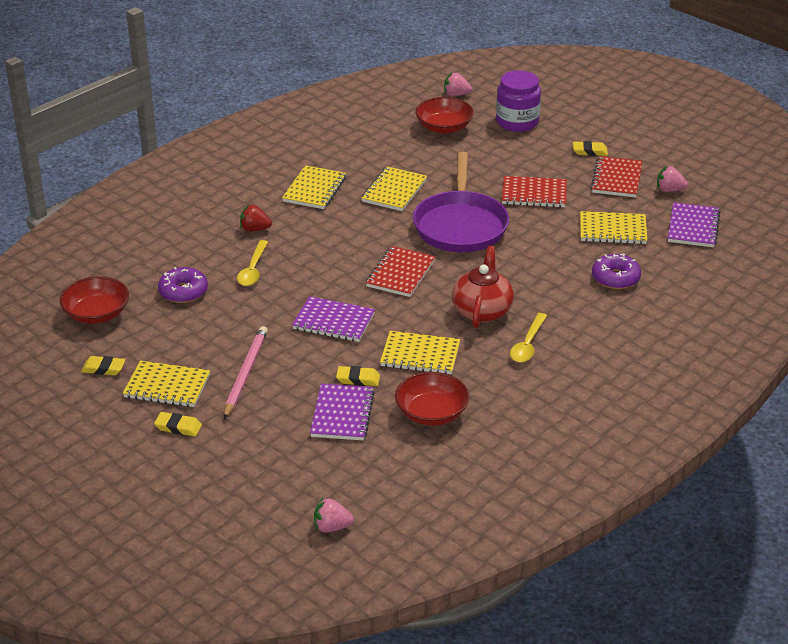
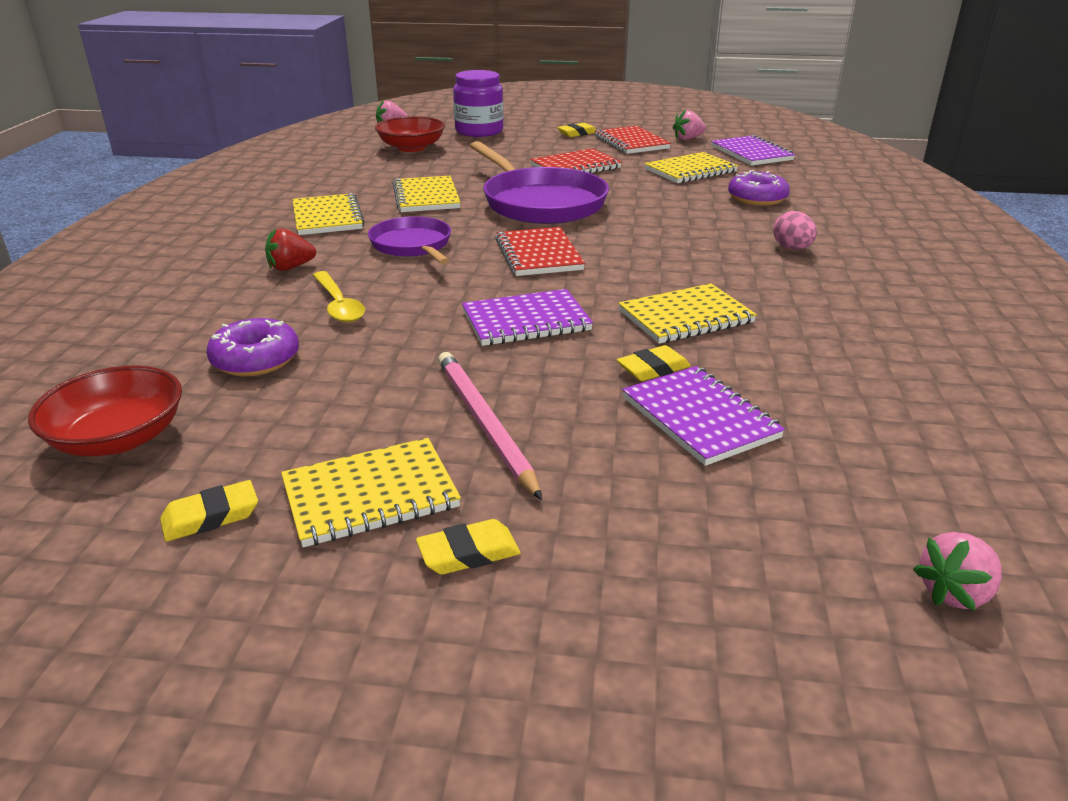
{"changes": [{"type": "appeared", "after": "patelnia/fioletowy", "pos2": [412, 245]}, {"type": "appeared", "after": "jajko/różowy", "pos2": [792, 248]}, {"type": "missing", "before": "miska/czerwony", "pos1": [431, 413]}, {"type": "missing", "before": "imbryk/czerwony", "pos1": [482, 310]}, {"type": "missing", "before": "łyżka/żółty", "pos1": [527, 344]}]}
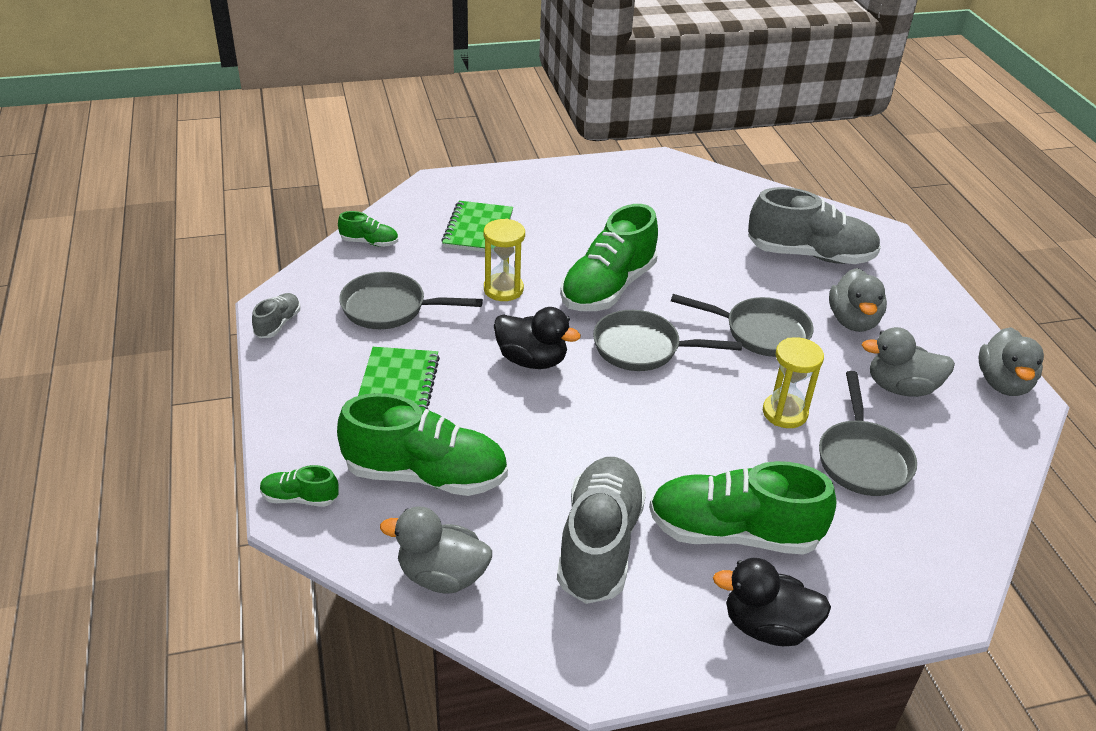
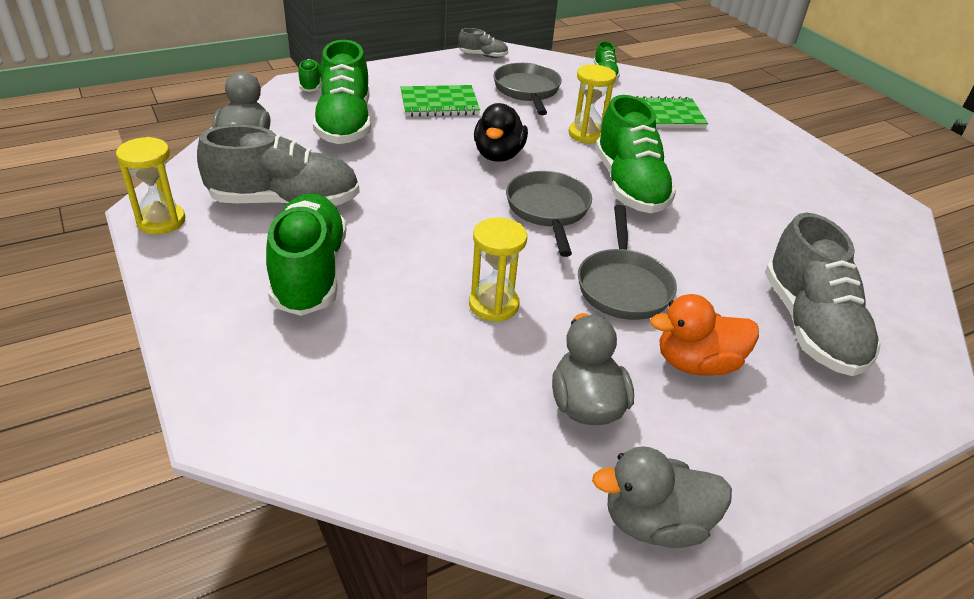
{"changes": [{"type": "appeared", "after": "klepsydra/żółty", "pos2": [161, 221]}, {"type": "spun", "before": "but/zielony", "pos1": [608, 288], "pos2": [629, 186], "turn": -120}, {"type": "colour", "before": "kaczka/szary", "after": "kaczka/pomarańczowy", "pos1": [853, 321], "pos2": [696, 363]}, {"type": "missing", "before": "kaczka/czarny", "pos1": [767, 626]}, {"type": "missing", "before": "patelnia/szary", "pos1": [862, 459]}]}
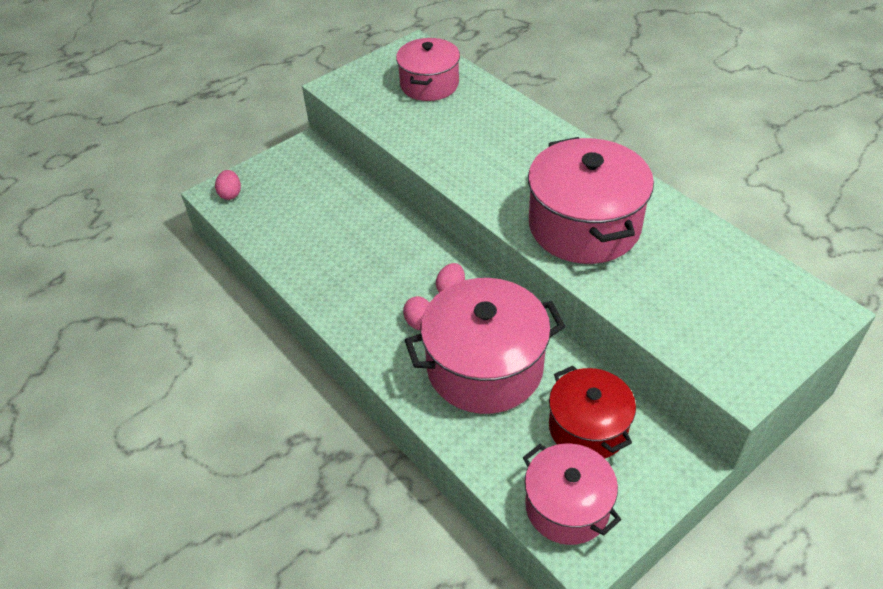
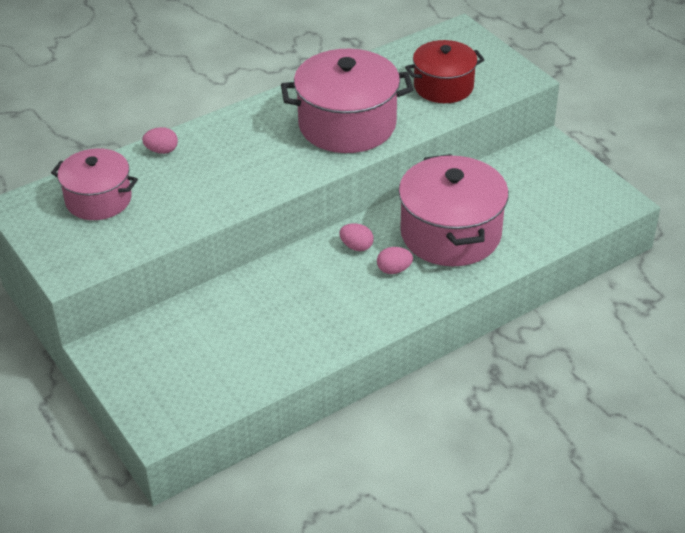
{"changes": [{"type": "relocated", "before": "jajko/różowy", "pos1": [230, 194], "pos2": [162, 151]}, {"type": "relocated", "before": "garnek/czerwony", "pos1": [588, 428], "pos2": [443, 86]}, {"type": "missing", "before": "garnek/różowy", "pos1": [567, 506]}]}
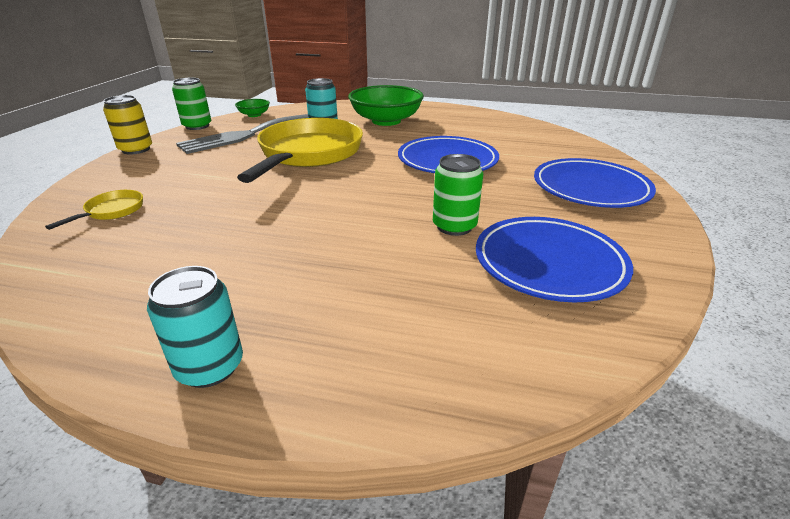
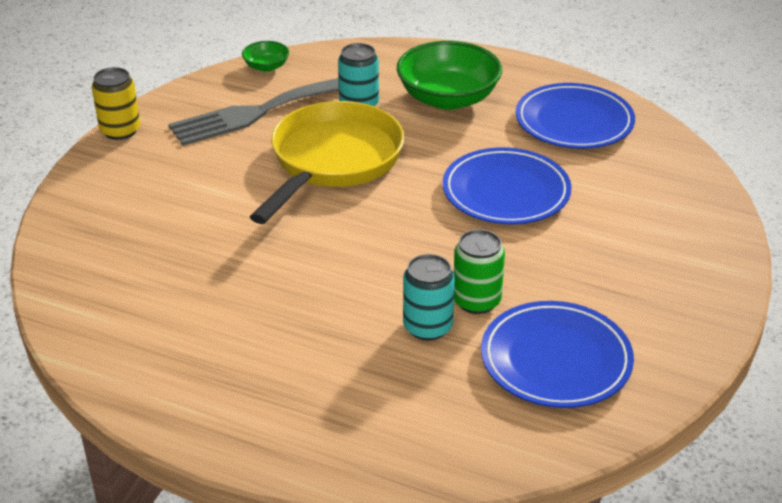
{"changes": [{"type": "relocated", "before": "puszka/turkusowy", "pos1": [210, 367], "pos2": [427, 327]}, {"type": "relocated", "before": "talerz/niebieski", "pos1": [590, 188], "pos2": [574, 122]}, {"type": "missing", "before": "patelnia/żółty", "pos1": [112, 211]}, {"type": "missing", "before": "puszka/zielony", "pos1": [197, 126]}]}
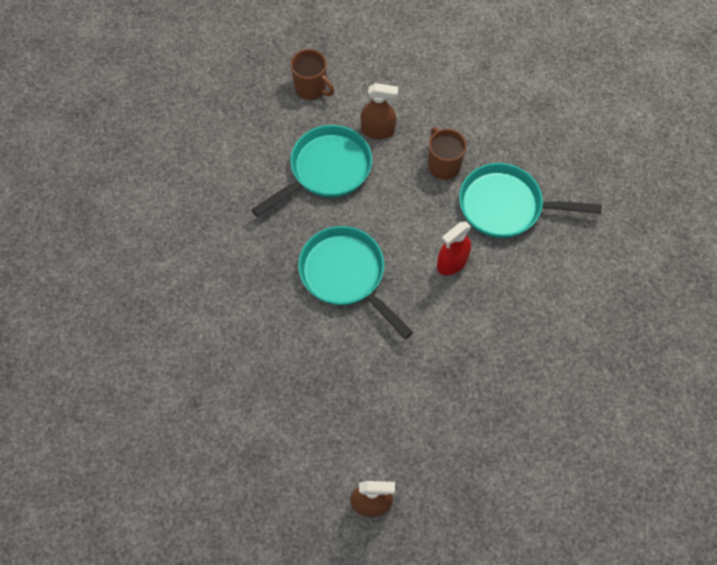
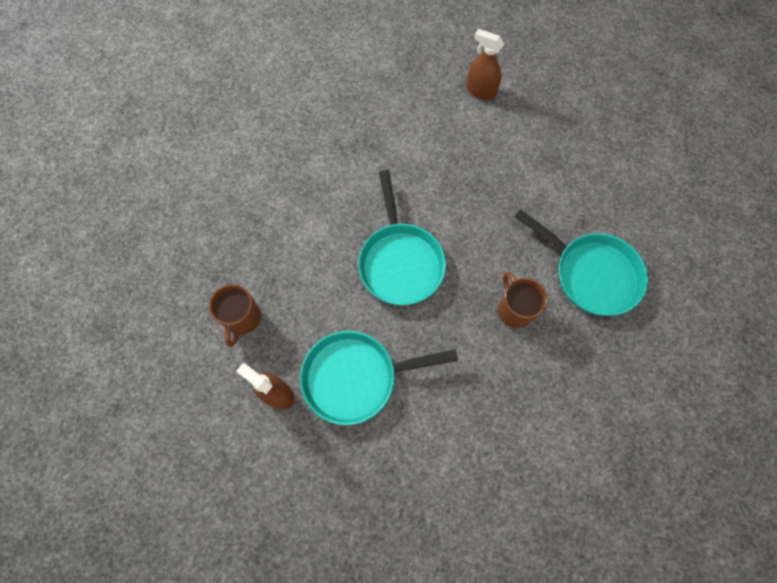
{"changes": [{"type": "relocated", "before": "kubek/brązowy", "pos1": [311, 88], "pos2": [514, 309]}, {"type": "relocated", "before": "patelnia/turkusowy", "pos1": [506, 206], "pos2": [591, 274]}, {"type": "missing", "before": "spryskiwacz/czerwony", "pos1": [452, 263]}]}
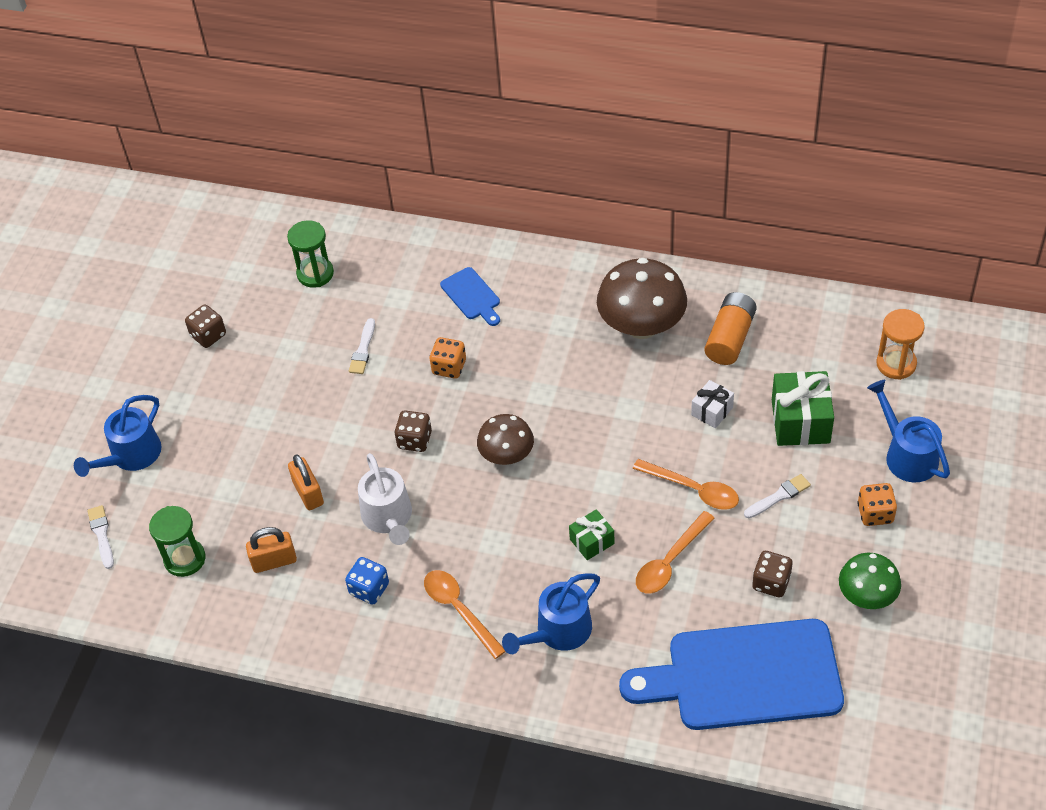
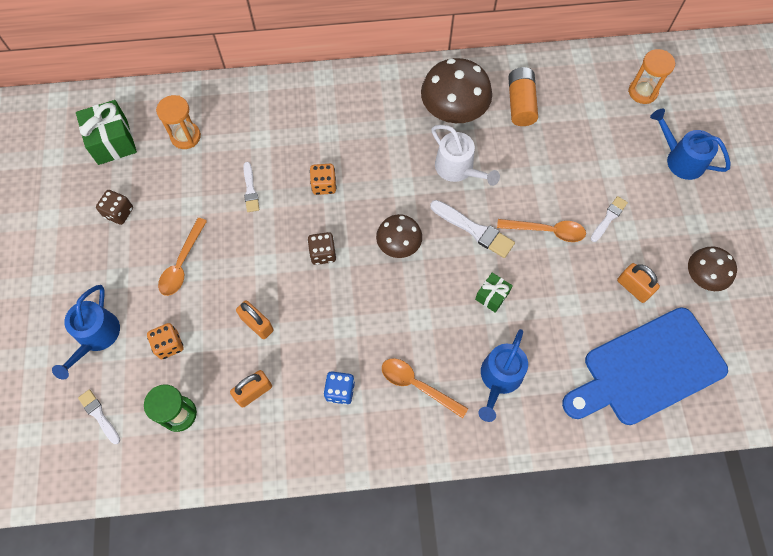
{"changes": [{"type": "relocated", "before": "prezent/zielony", "pos1": [800, 421], "pos2": [112, 141]}, {"type": "relocated", "before": "kostka do gry/pomarańczowy", "pos1": [875, 513], "pos2": [169, 345]}, {"type": "colour", "before": "klepsydra/zielony", "after": "klepsydra/pomarańczowy", "pos1": [315, 274], "pos2": [185, 136]}, {"type": "relocated", "before": "łyżka/pomarańczowy", "pos1": [670, 561], "pos2": [182, 263]}, {"type": "appeared", "after": "pędzel/biały", "pos2": [474, 230]}, {"type": "relocated", "before": "konewka/biały", "pos1": [388, 517], "pos2": [458, 169]}, {"type": "exchanged", "before": "kostka do gry/brązowy", "after": "kłódka/pomarańczowy", "pos1": [771, 582], "pos2": [633, 288]}, {"type": "colour", "before": "grzyb/zielony", "after": "grzyb/brązowy", "pos1": [867, 596], "pos2": [702, 277]}, {"type": "missing", "before": "deska do krojenia/niebieski", "pos1": [472, 296]}, {"type": "missing", "before": "prezent/biały", "pos1": [712, 411]}]}
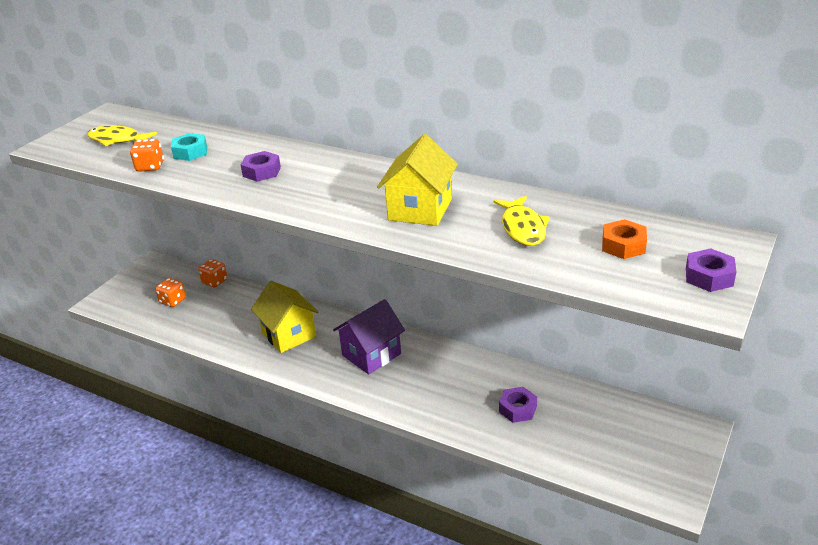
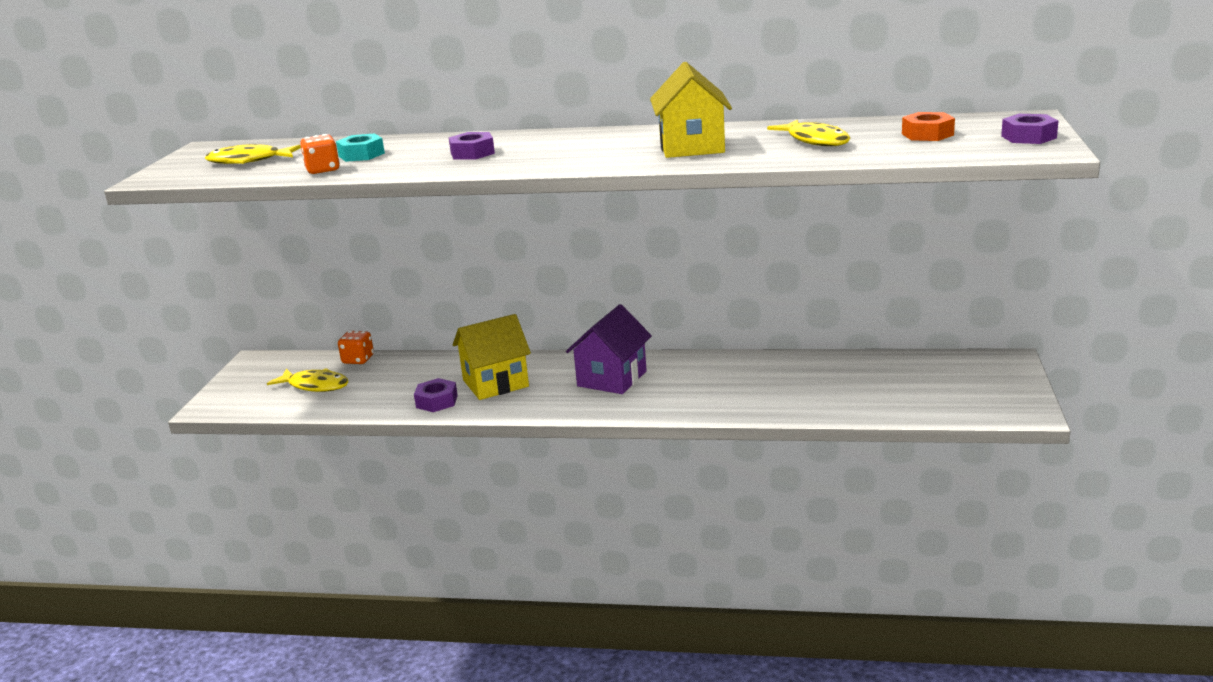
{"changes": [{"type": "exchanged", "before": "kostka do gry/pomarańczowy", "after": "ryba/żółty", "pos1": [173, 301], "pos2": [315, 386]}, {"type": "relocated", "before": "nakrętka/fioletowy", "pos1": [518, 409], "pos2": [437, 401]}, {"type": "spun", "before": "domek/żółty", "pos1": [289, 334], "pos2": [495, 383], "turn": -60}]}
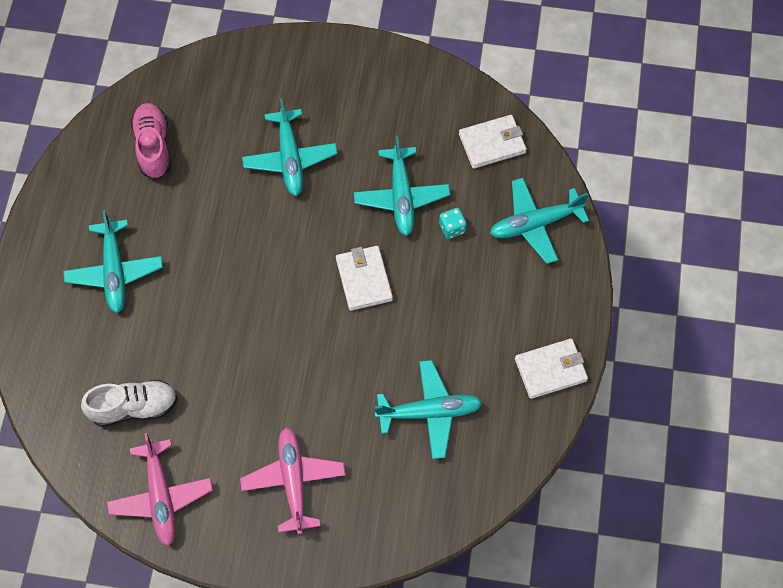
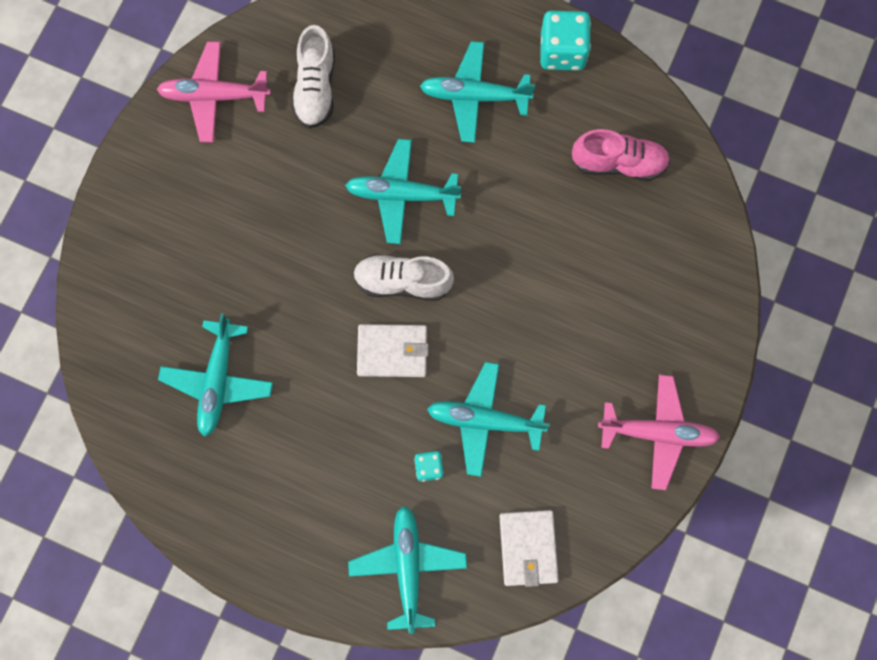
{"changes": [{"type": "relocated", "before": "samolot/turkusowy", "pos1": [290, 158], "pos2": [401, 195]}, {"type": "appeared", "after": "but/biały", "pos2": [402, 282]}, {"type": "appeared", "after": "kostka do gry/turkusowy", "pos2": [562, 52]}, {"type": "relocated", "before": "samolot/różowy", "pos1": [293, 481], "pos2": [658, 433]}, {"type": "missing", "before": "portfel/biały", "pos1": [551, 370]}]}
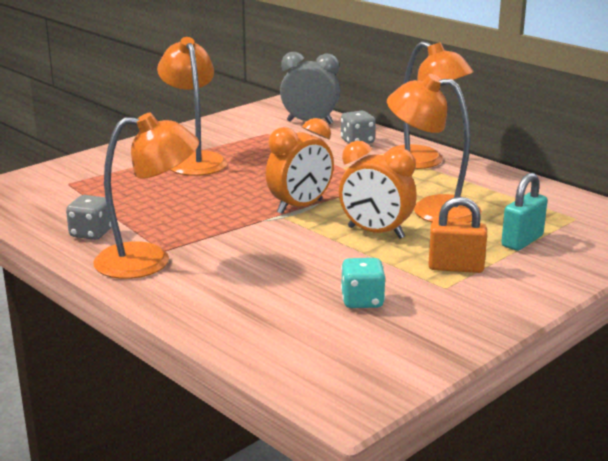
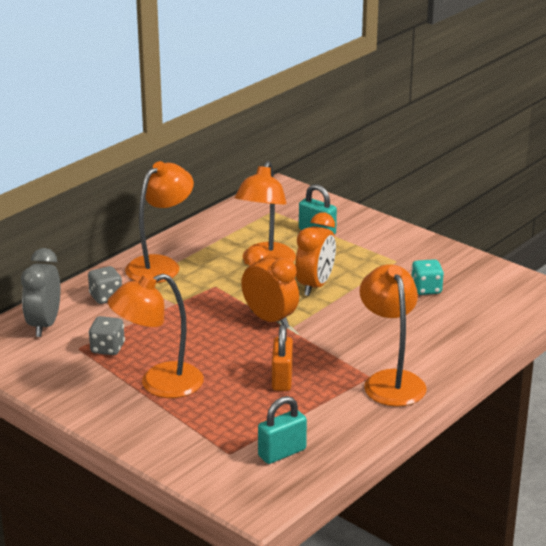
{"changes": [{"type": "relocated", "before": "kostka do gry/szary", "pos1": [91, 233], "pos2": [107, 348]}, {"type": "appeared", "after": "kłódka/turkusowy", "pos2": [282, 453]}, {"type": "relocated", "before": "kłódka/pomarańczowy", "pos1": [455, 267], "pos2": [282, 379]}]}
